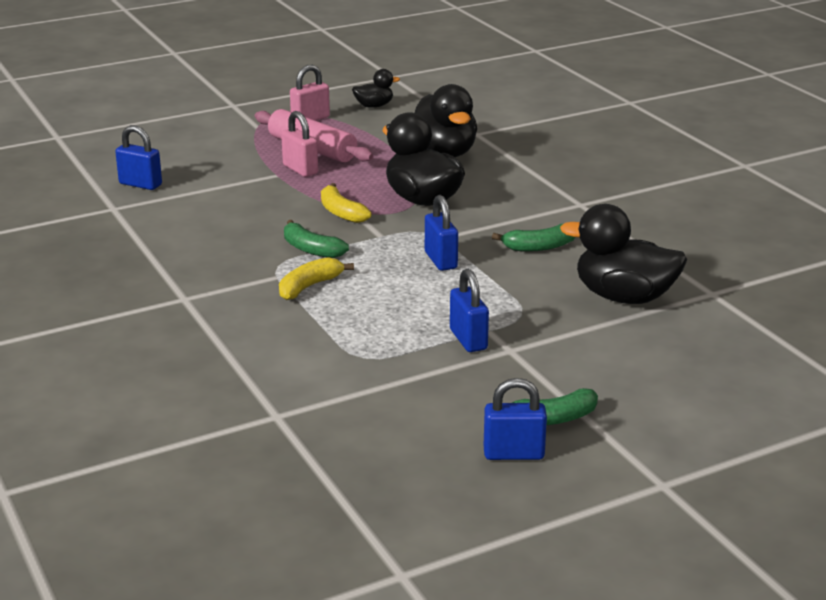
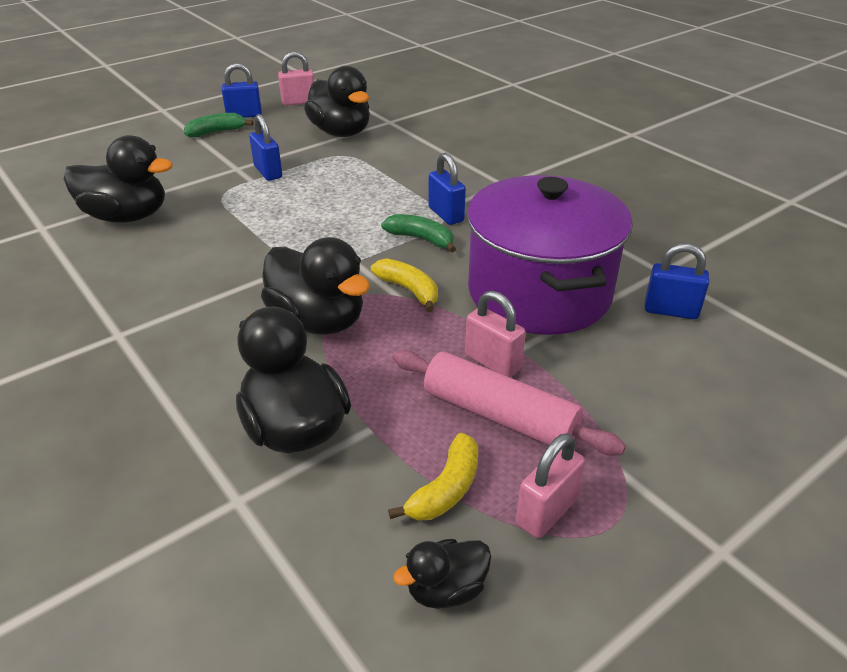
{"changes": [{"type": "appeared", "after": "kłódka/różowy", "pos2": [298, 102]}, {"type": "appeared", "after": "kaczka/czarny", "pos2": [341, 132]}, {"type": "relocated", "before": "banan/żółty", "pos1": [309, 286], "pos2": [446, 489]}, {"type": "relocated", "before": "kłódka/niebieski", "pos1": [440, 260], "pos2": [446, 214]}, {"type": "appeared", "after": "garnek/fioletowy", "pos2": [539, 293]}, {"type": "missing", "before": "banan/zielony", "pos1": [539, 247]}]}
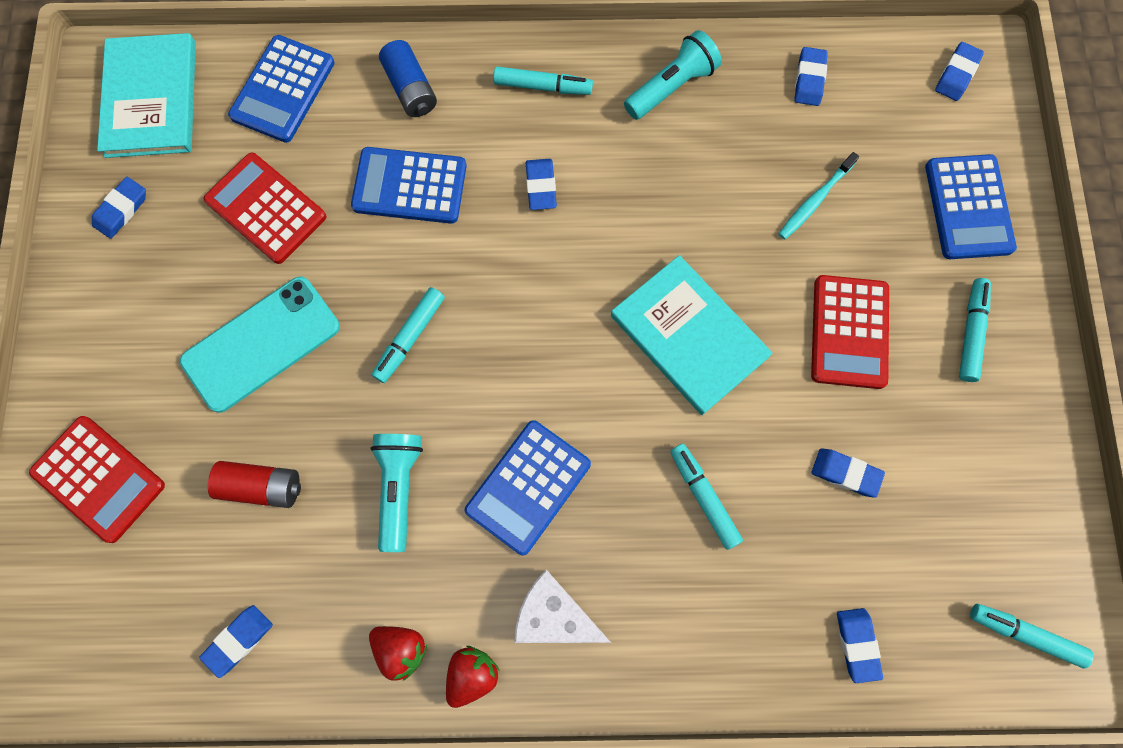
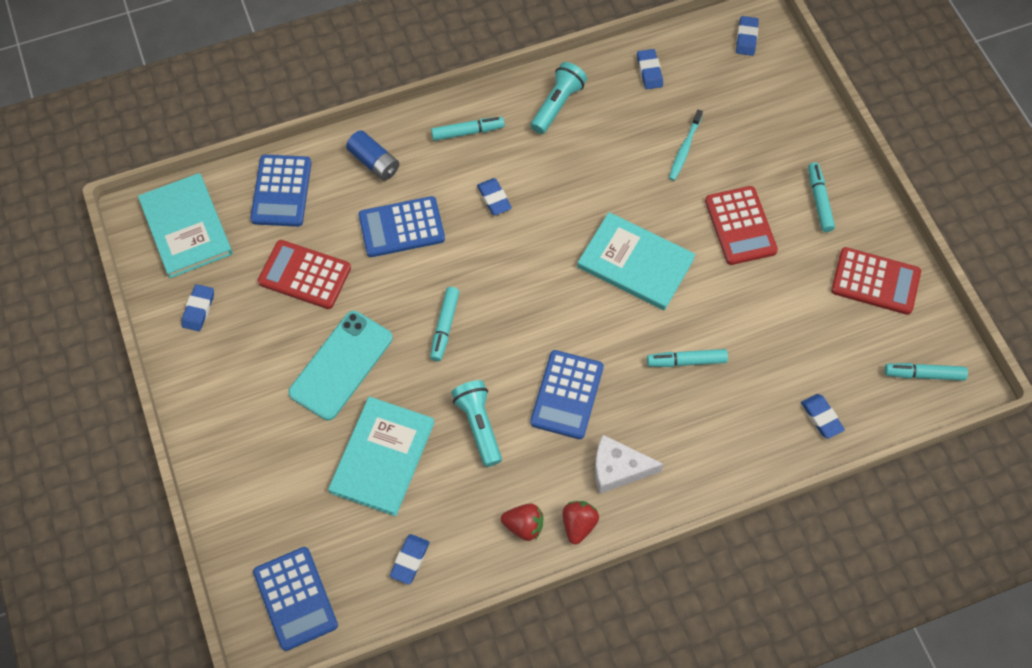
{"changes": [{"type": "relocated", "before": "kalkulator/niebieski", "pos1": [968, 207], "pos2": [295, 598]}, {"type": "exchanged", "before": "bateria/czerwony", "after": "książka/turkusowy", "pos1": [261, 486], "pos2": [382, 457]}, {"type": "spun", "before": "flamaster/turkusowy", "pos1": [703, 497], "pos2": [686, 361], "turn": -45}, {"type": "relocated", "before": "kalkulator/czerwony", "pos1": [98, 479], "pos2": [875, 281]}, {"type": "missing", "before": "gumka do mazania/niebieski", "pos1": [845, 473]}]}
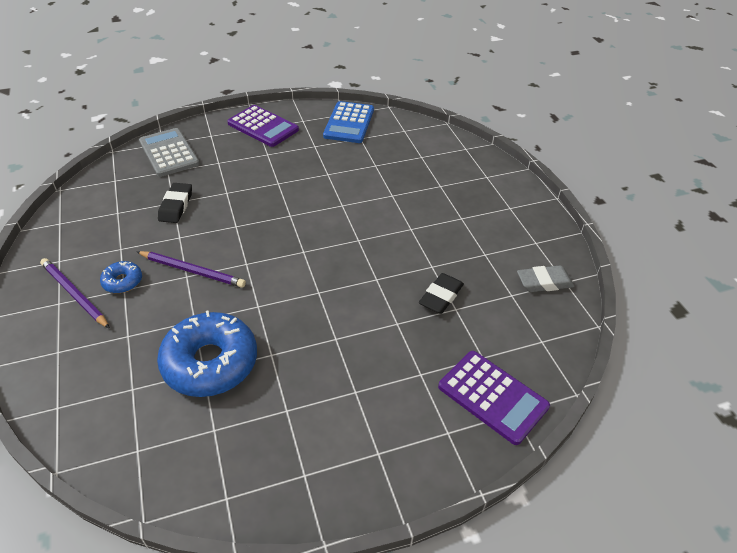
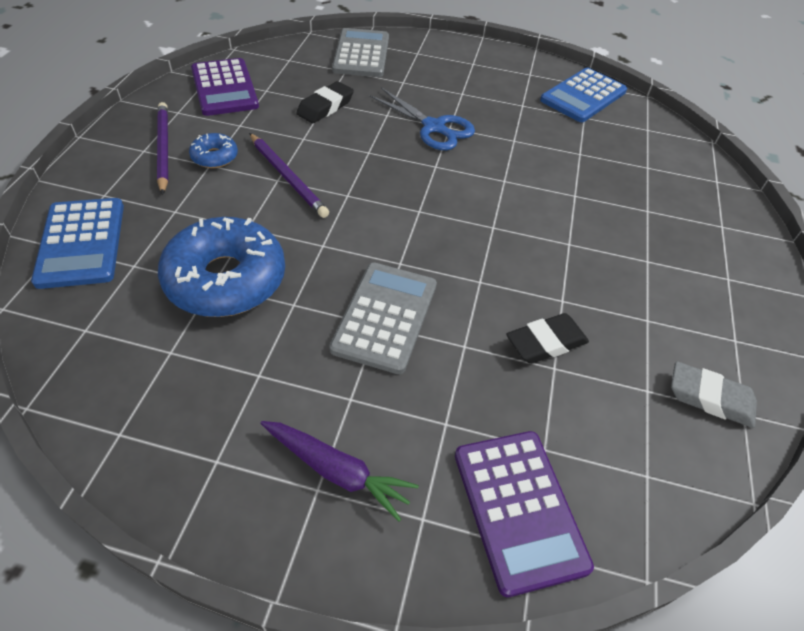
{"changes": [{"type": "appeared", "after": "kalkulator/niebieski", "pos2": [81, 243]}, {"type": "relocated", "before": "kalkulator/fioletowy", "pos1": [263, 127], "pos2": [224, 88]}, {"type": "appeared", "after": "marchewka/fioletowy", "pos2": [337, 471]}, {"type": "appeared", "after": "kalkulator/szary", "pos2": [385, 317]}, {"type": "appeared", "after": "nożyczki/niebieski", "pos2": [433, 127]}]}
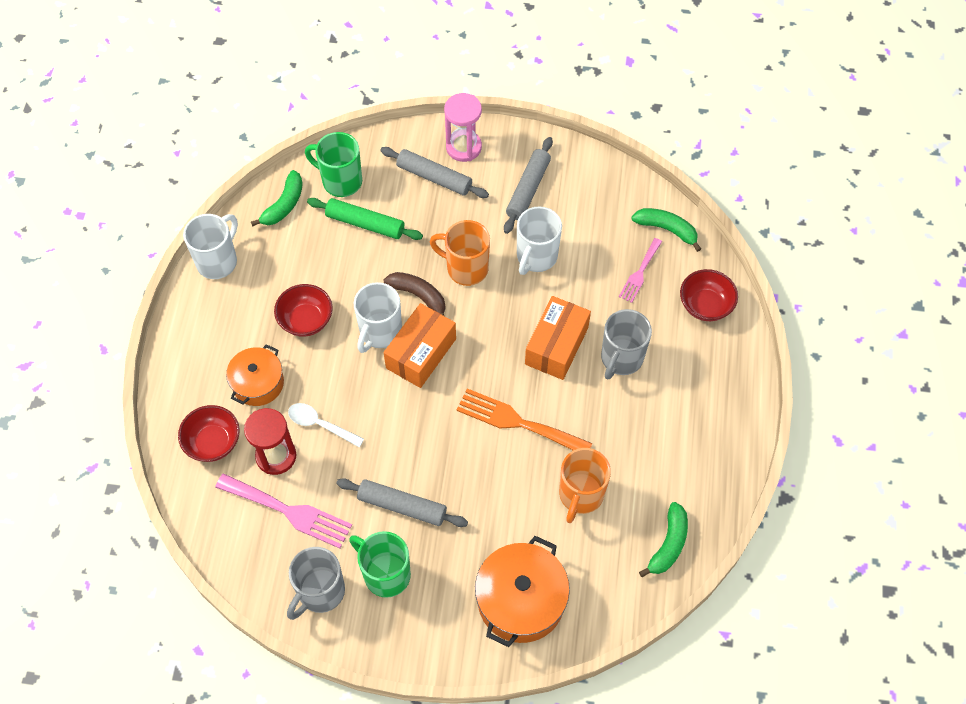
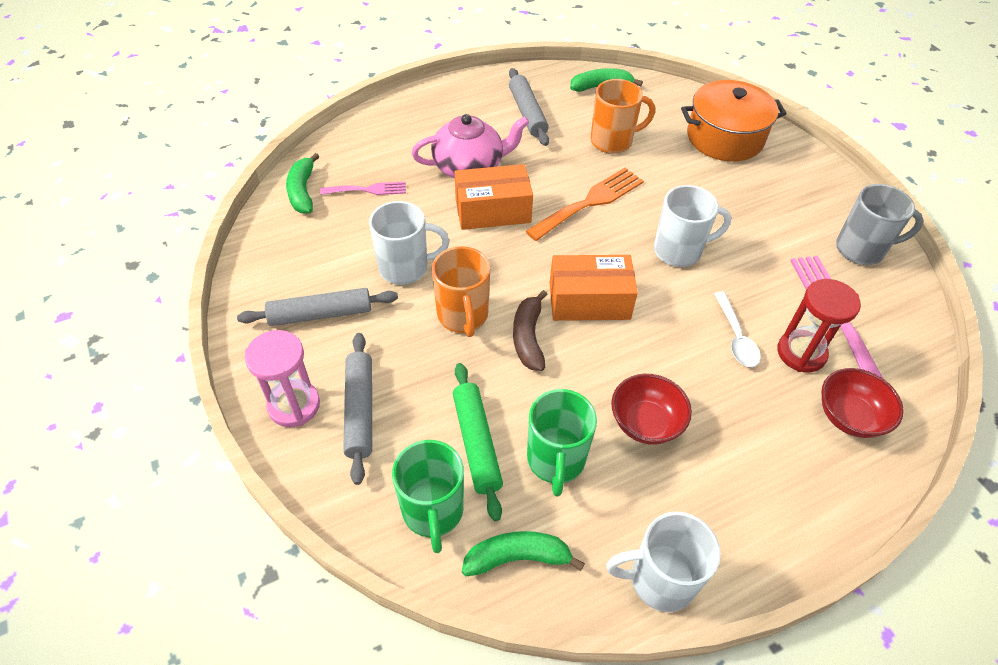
{"changes": [{"type": "exchanged", "before": "kubek/szary", "after": "imbryk/różowy", "pos1": [621, 359], "pos2": [469, 167]}, {"type": "relocated", "before": "wałek do ciasta/szary", "pos1": [402, 506], "pos2": [527, 113]}, {"type": "spun", "before": "widelec/pomarańczowy", "pos1": [517, 422], "pos2": [590, 202], "turn": -120}, {"type": "relocated", "before": "kubek/zielony", "pos1": [385, 574], "pos2": [556, 461]}, {"type": "relocated", "before": "kubek/biały", "pos1": [380, 332], "pos2": [679, 251]}, {"type": "missing", "before": "garnek/pomarańczowy", "pos1": [258, 383]}, {"type": "missing", "before": "miska/czerwony", "pos1": [705, 305]}]}
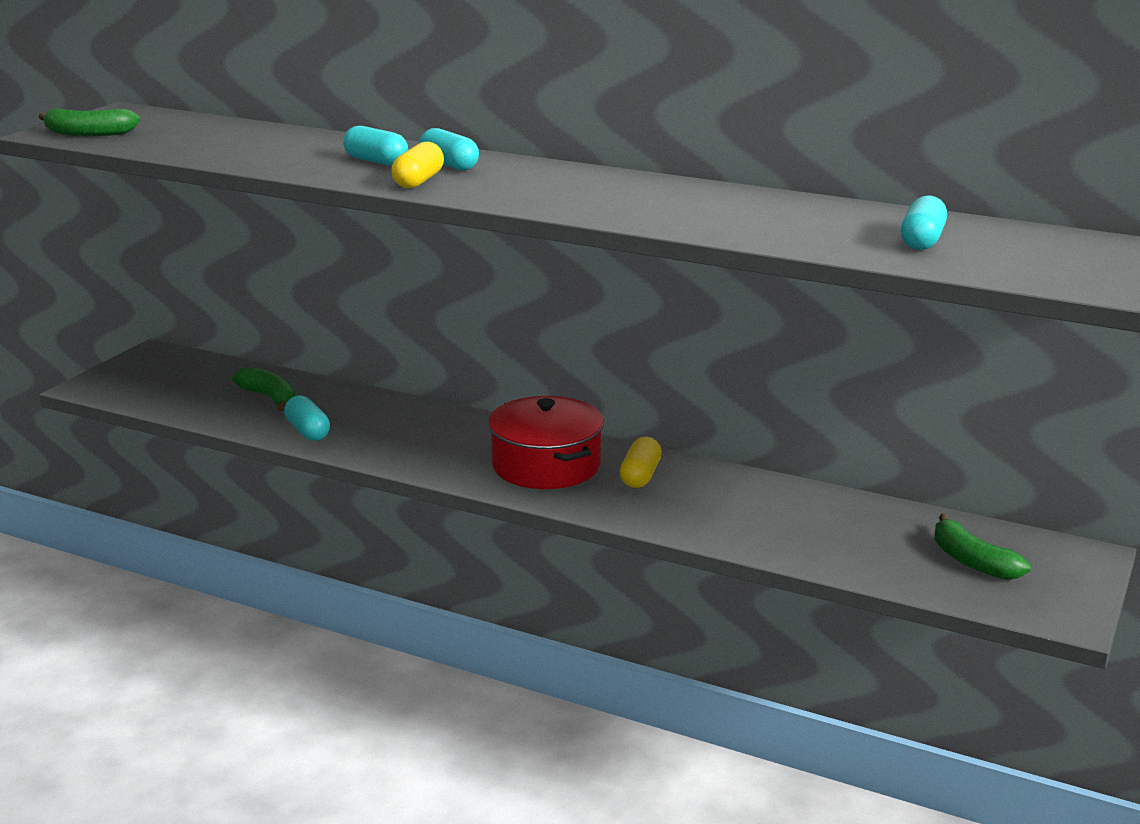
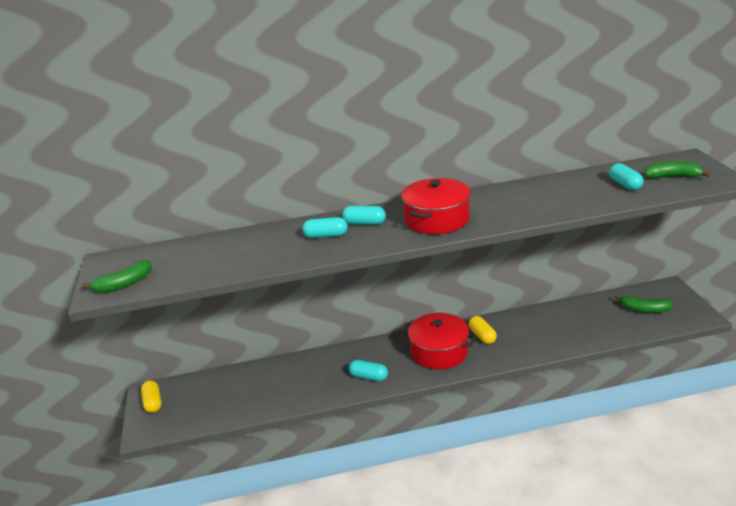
{"changes": [{"type": "relocated", "before": "kapsułka/żółty", "pos1": [418, 181], "pos2": [153, 402]}, {"type": "relocated", "before": "kapsułka/turkusowy", "pos1": [308, 431], "pos2": [368, 377]}, {"type": "appeared", "after": "garnek/czerwony", "pos2": [437, 219]}, {"type": "relocated", "before": "banan/zielony", "pos1": [269, 398], "pos2": [672, 177]}]}
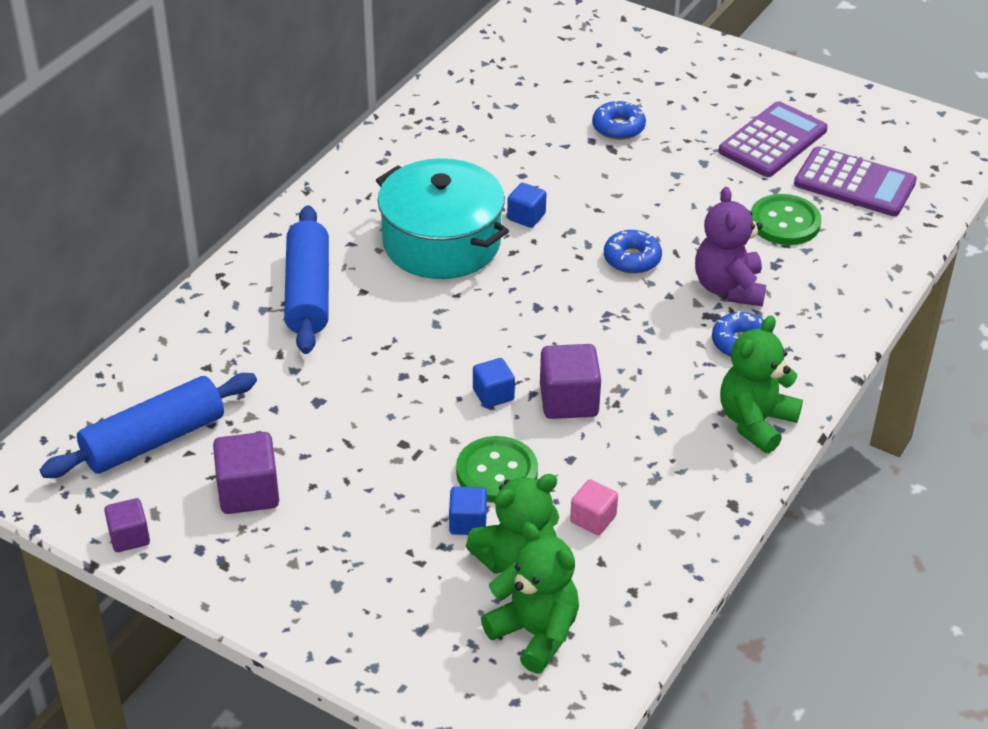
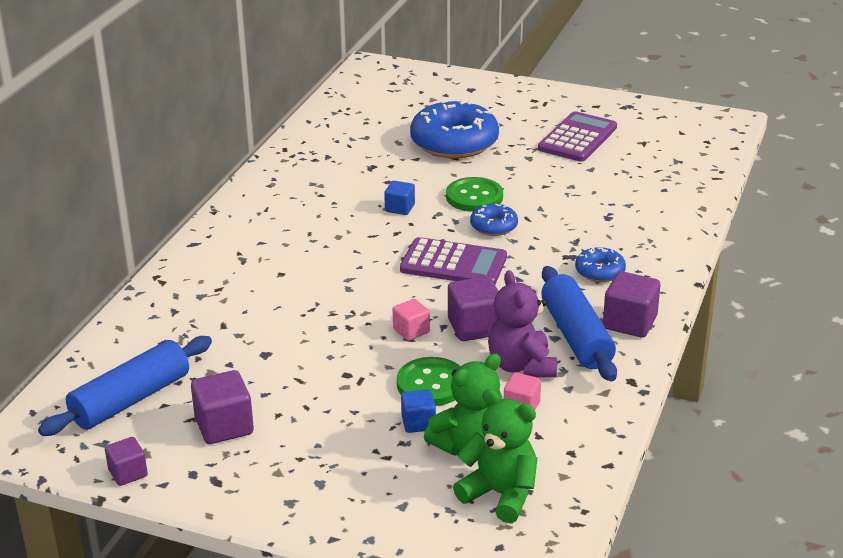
{"changes": [{"type": "colour", "before": "sześcian/niebieski", "after": "sześcian/różowy", "pos1": [493, 395], "pos2": [411, 331]}, {"type": "relocated", "before": "kalkulator/fioletowy", "pos1": [854, 183], "pos2": [453, 264]}, {"type": "size", "before": "donut/niebieski", "pos1": [618, 127], "pos2": [454, 142], "scale": 2.05}, {"type": "relocated", "before": "guzik/zielony", "pos1": [784, 222], "pos2": [474, 197]}, {"type": "relocated", "before": "miś/fioletowy", "pos1": [728, 288], "pos2": [521, 366]}, {"type": "relocated", "before": "wałek do ciasta/niebieski", "pos1": [308, 292], "pos2": [576, 336]}, {"type": "exchanged", "before": "miś/zielony", "after": "sześcian/fioletowy", "pos1": [755, 422], "pos2": [629, 323]}, {"type": "missing", "before": "garnek/turkusowy", "pos1": [441, 243]}]}
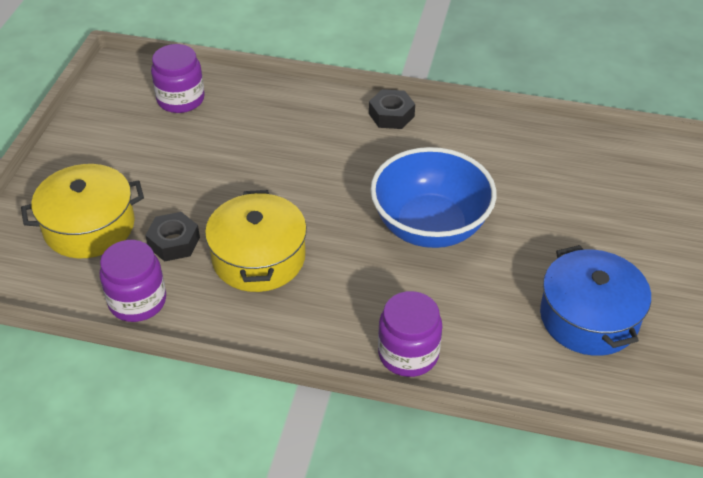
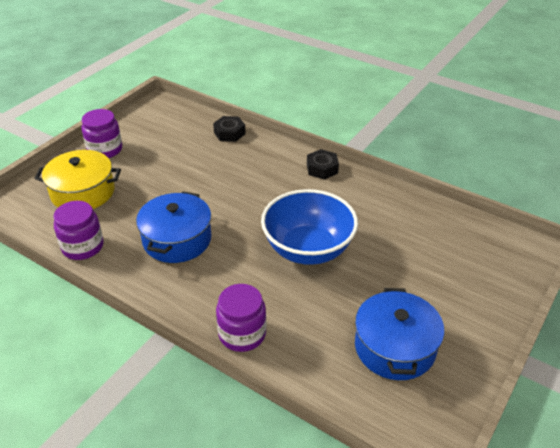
{"changes": [{"type": "relocated", "before": "słoik/fioletowy", "pos1": [180, 99], "pos2": [105, 150]}, {"type": "colour", "before": "garnek/żółty", "after": "garnek/niebieski", "pos1": [258, 257], "pos2": [177, 239]}, {"type": "relocated", "before": "nakrętka/czarny", "pos1": [174, 242], "pos2": [229, 133]}]}
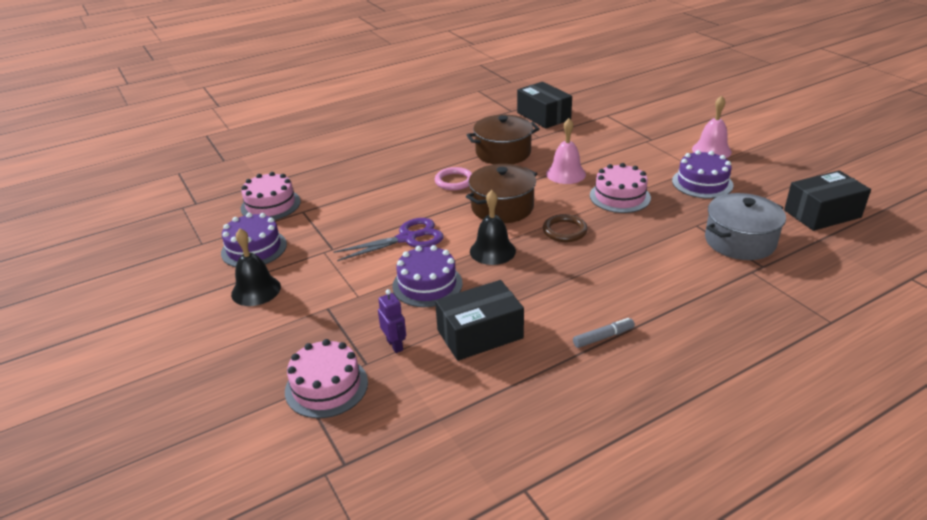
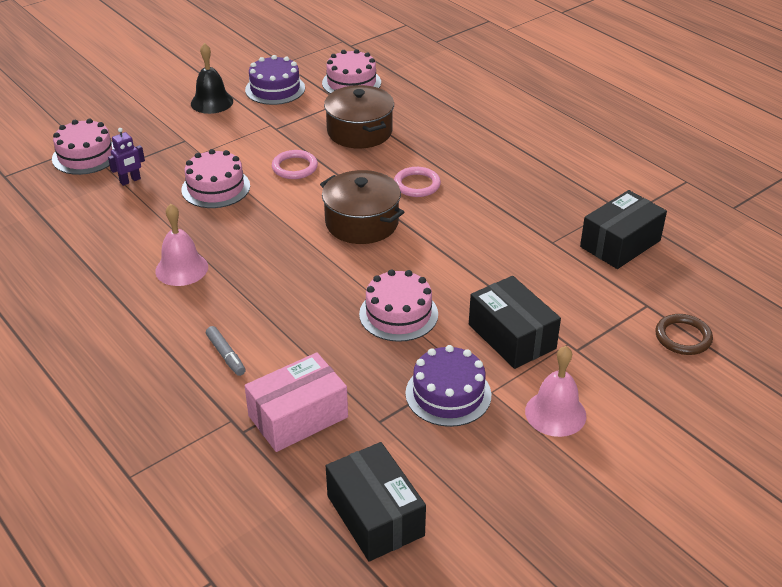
{"changes": [{"type": "relocated", "before": "dzwonek/różowy", "pos1": [566, 174], "pos2": [181, 269]}, {"type": "colour", "before": "tort/fioletowy", "after": "tort/różowy", "pos1": [427, 284], "pos2": [215, 188]}, {"type": "relocated", "before": "flamaster/szary", "pos1": [603, 337], "pos2": [226, 355]}, {"type": "exchanged", "before": "garnek/szary", "after": "pudełko/różowy", "pos1": [739, 241], "pos2": [298, 416]}, {"type": "exchanged", "before": "nożyczki/fioletowy", "after": "pierścień/różowy", "pos1": [407, 238], "pos2": [294, 167]}, {"type": "relocated", "before": "garnek/brązowy", "pos1": [503, 153], "pos2": [359, 131]}, {"type": "relocated", "before": "pudełko/czarny", "pos1": [480, 334], "pos2": [511, 336]}, {"type": "relocated", "before": "pierścień/brązowy", "pos1": [564, 231], "pos2": [683, 337]}, {"type": "missing", "before": "dzwonek/czarny", "pos1": [492, 251]}]}
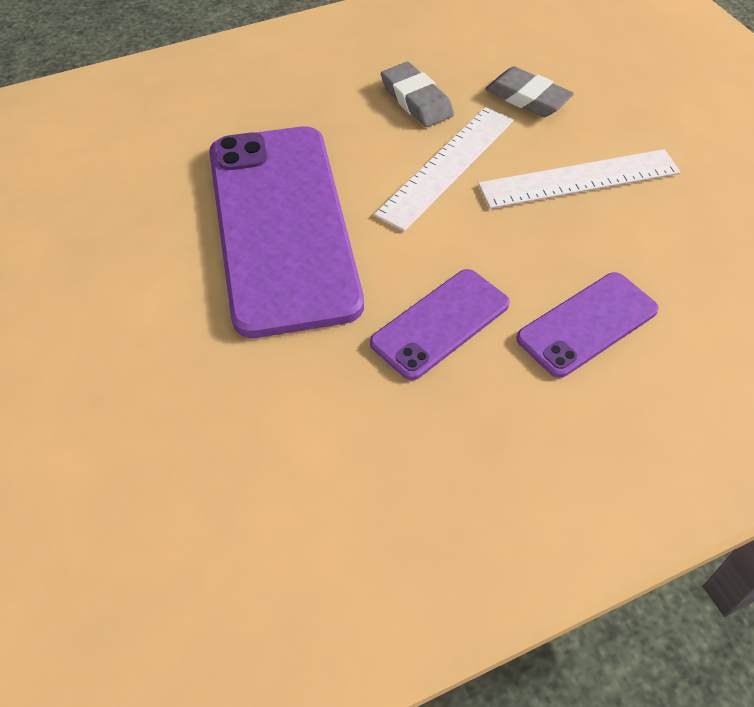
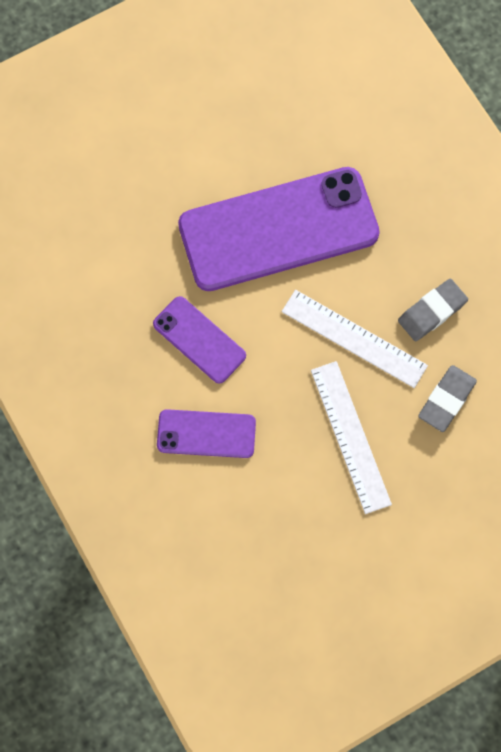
{"changes": [{"type": "spun", "before": "telefon/fioletowy", "pos1": [587, 324], "pos2": [206, 434], "turn": -45}]}
